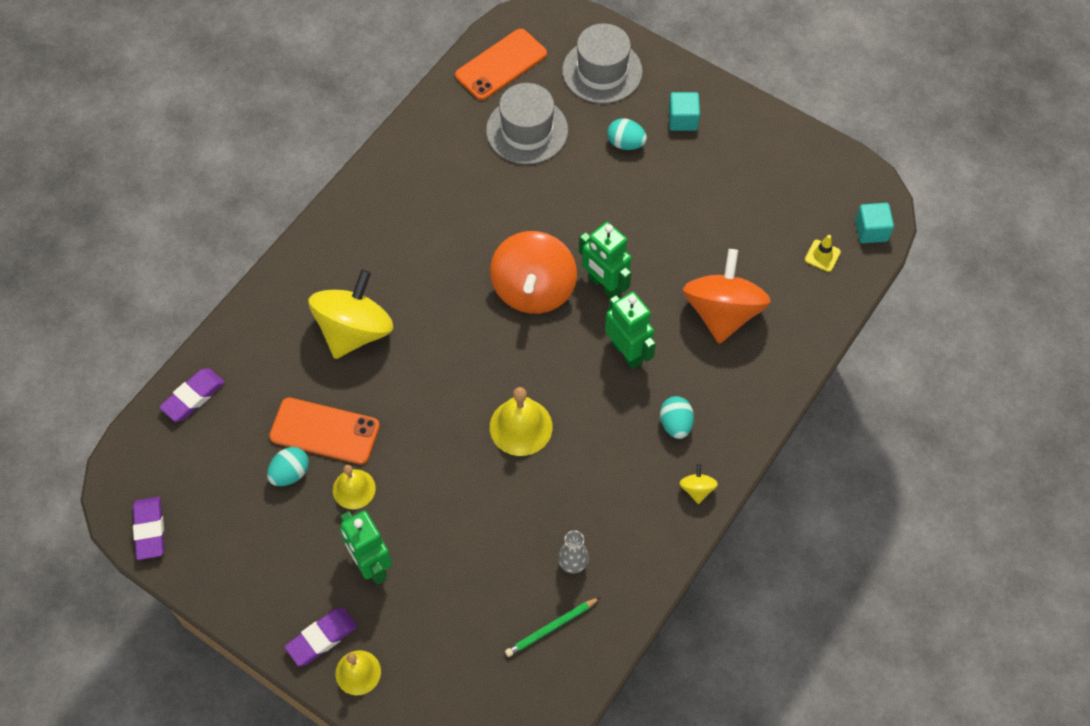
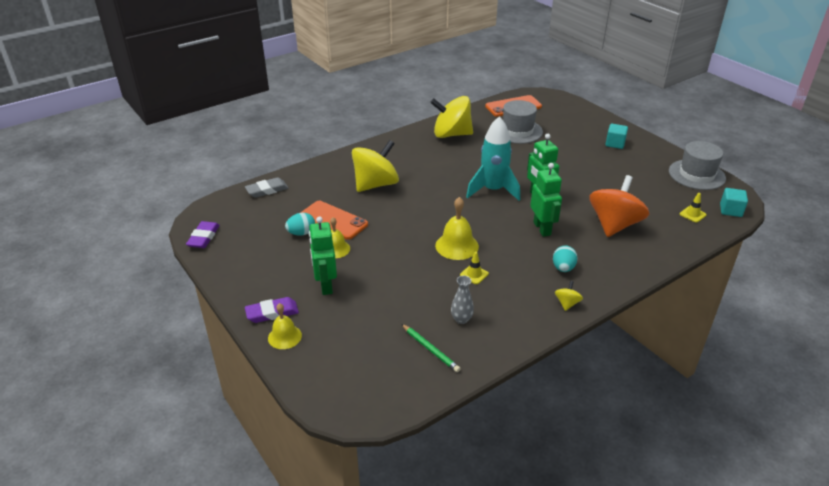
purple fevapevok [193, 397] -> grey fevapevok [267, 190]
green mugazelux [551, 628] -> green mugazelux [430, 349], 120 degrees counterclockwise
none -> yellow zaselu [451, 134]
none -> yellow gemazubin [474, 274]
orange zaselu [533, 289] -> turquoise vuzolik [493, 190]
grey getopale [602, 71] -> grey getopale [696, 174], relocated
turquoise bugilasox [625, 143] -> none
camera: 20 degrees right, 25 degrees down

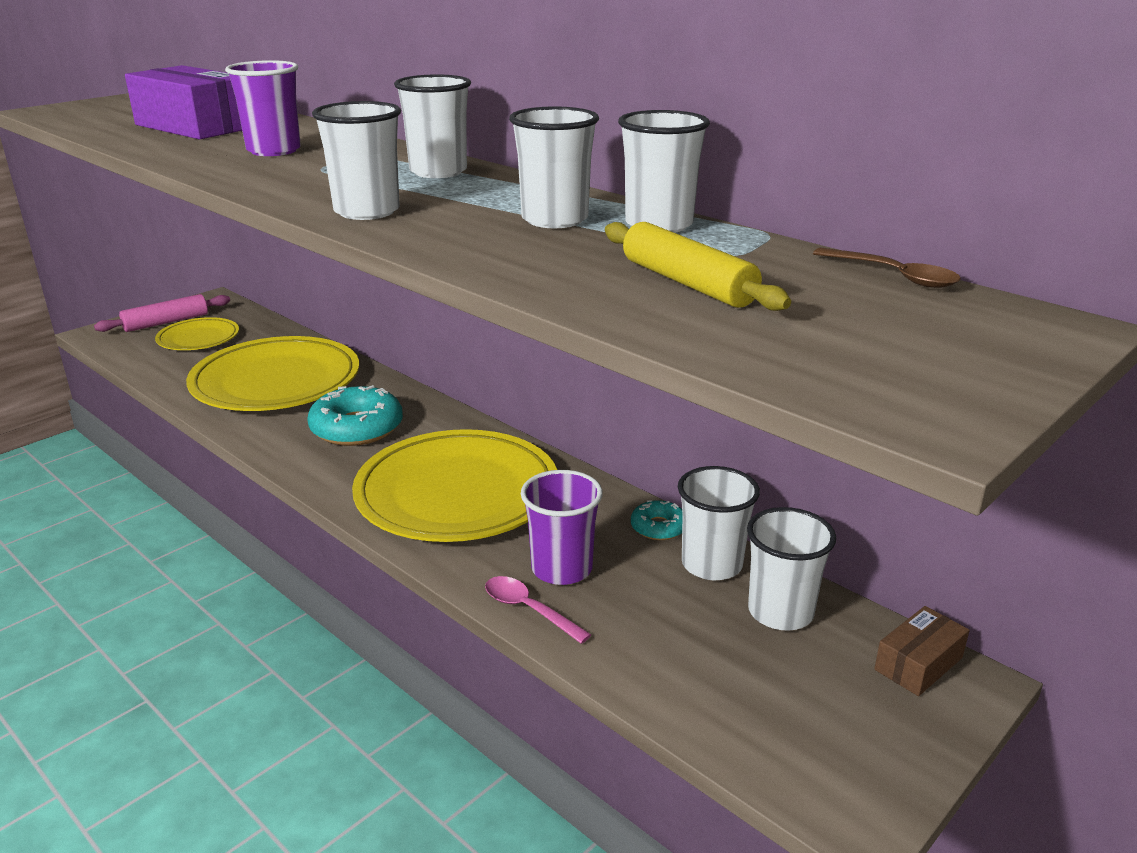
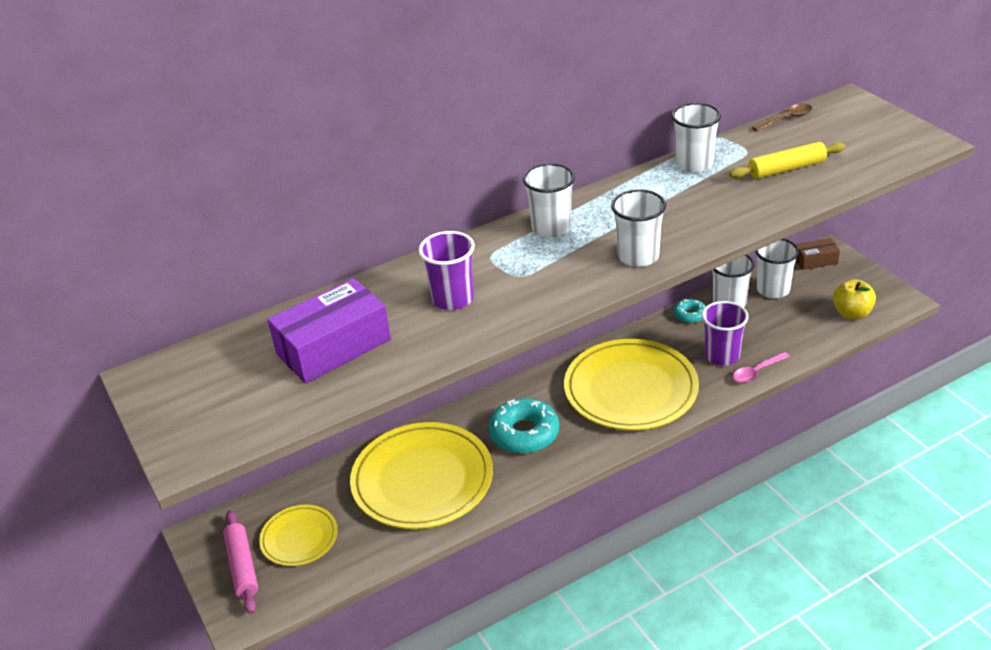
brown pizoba [918, 664] -> brown pizoba [815, 260], 75 degrees counterclockwise
none -> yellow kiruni [852, 313]
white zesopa [554, 220] -> none
camera: 70 degrees left, 10 degrees up

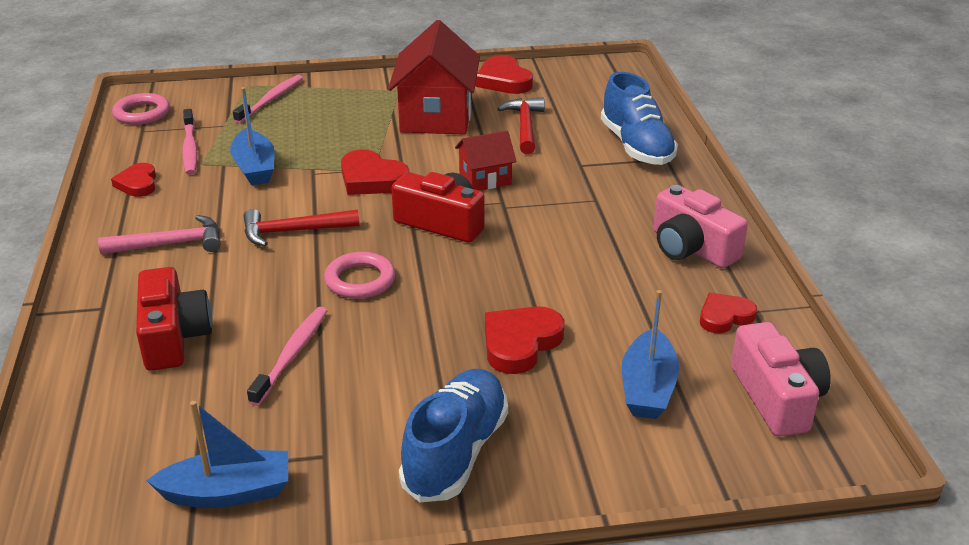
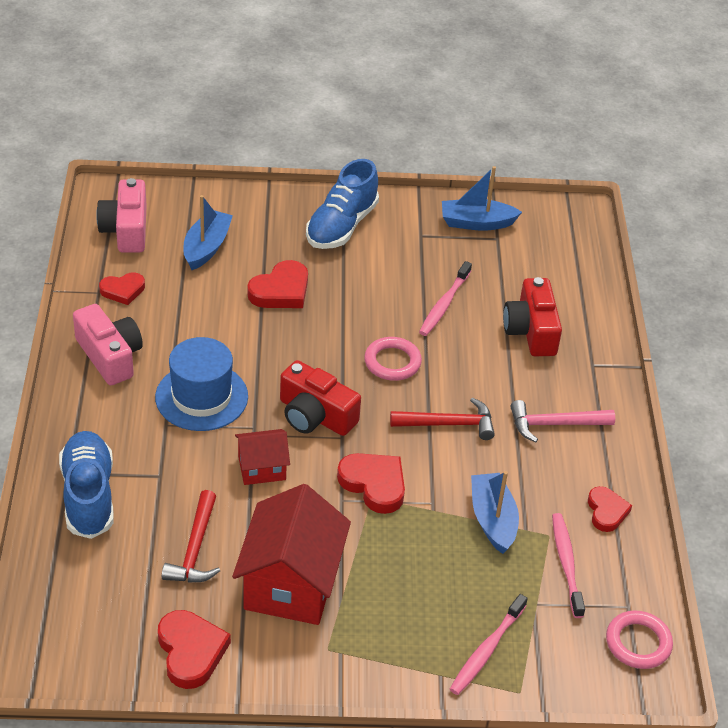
none -> blue getopale [201, 397]
camera: 175 degrees left, 10 degrees up

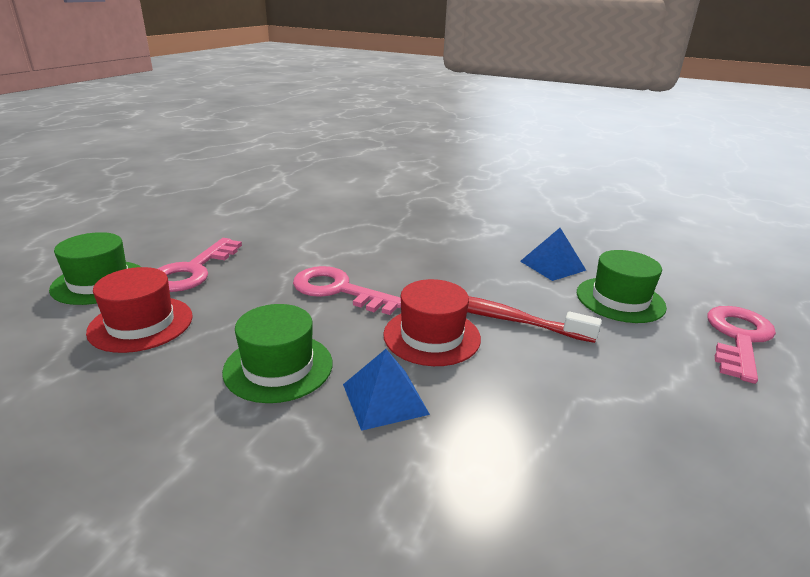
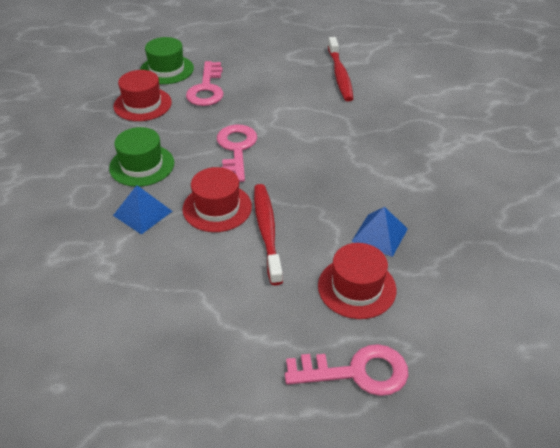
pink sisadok [193, 270] -> pink sisadok [206, 89], 75 degrees counterclockwise
green getopale [620, 299] -> red getopale [356, 287]
none -> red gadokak [340, 75]
camera: 60 degrees right, 15 degrees up

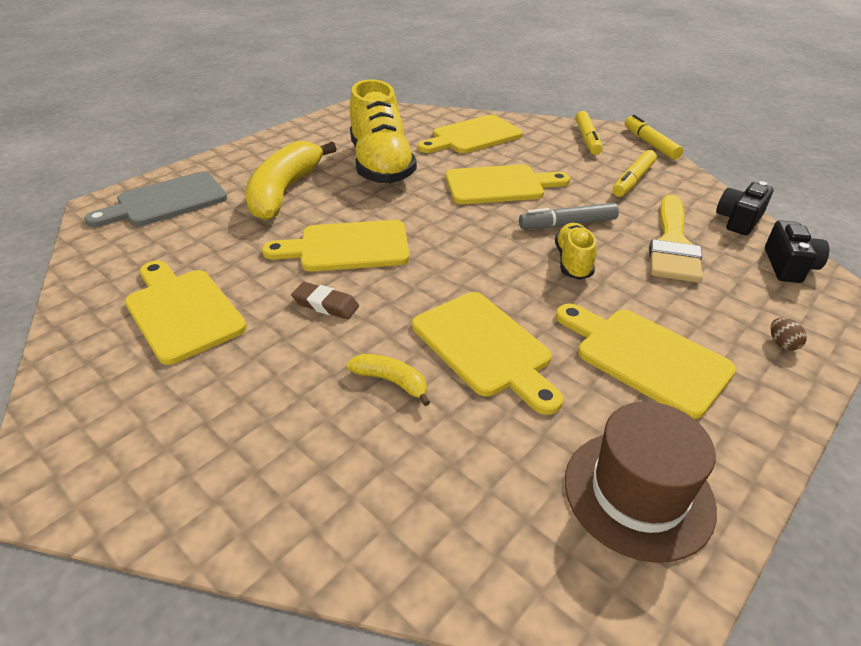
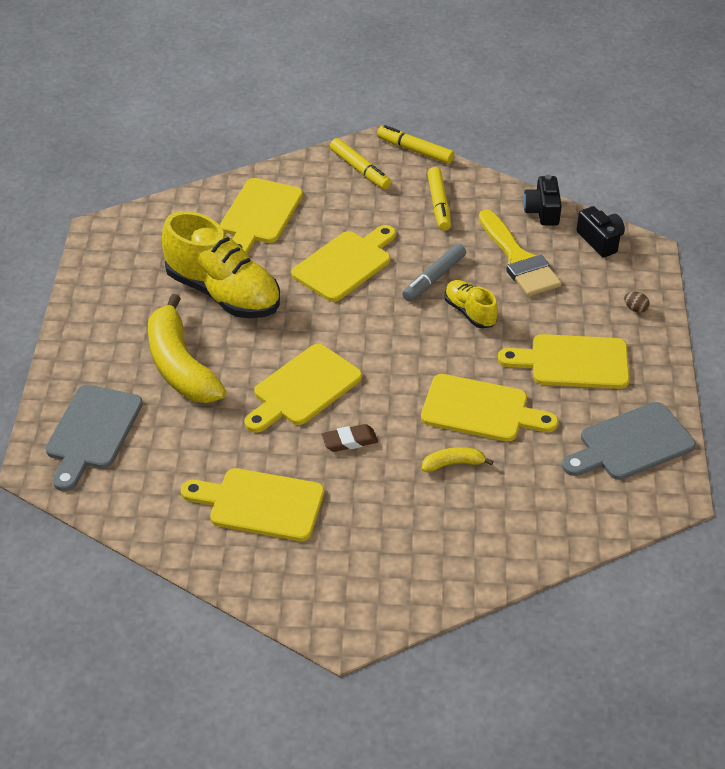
brown getopale [638, 493] -> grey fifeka [631, 444]
camera: 40 degrees left, 5 degrees up

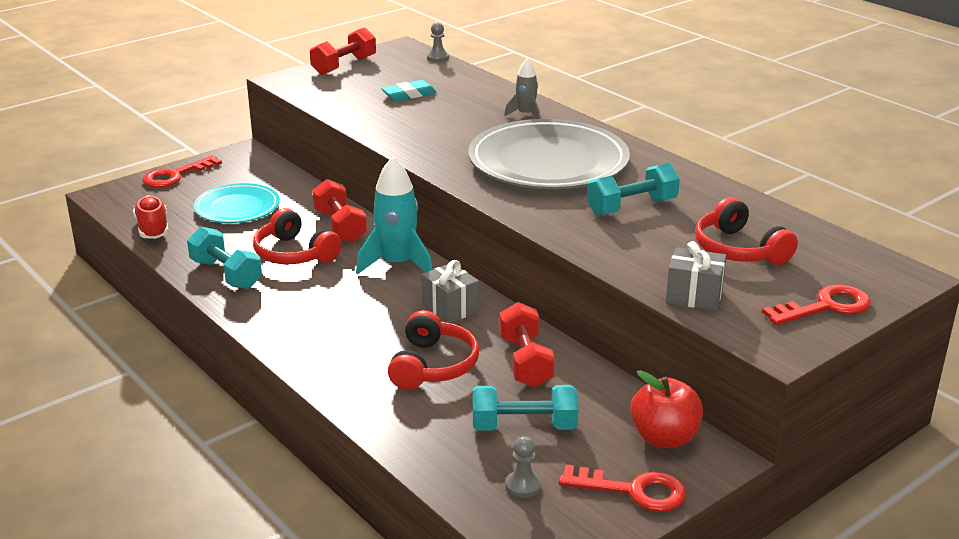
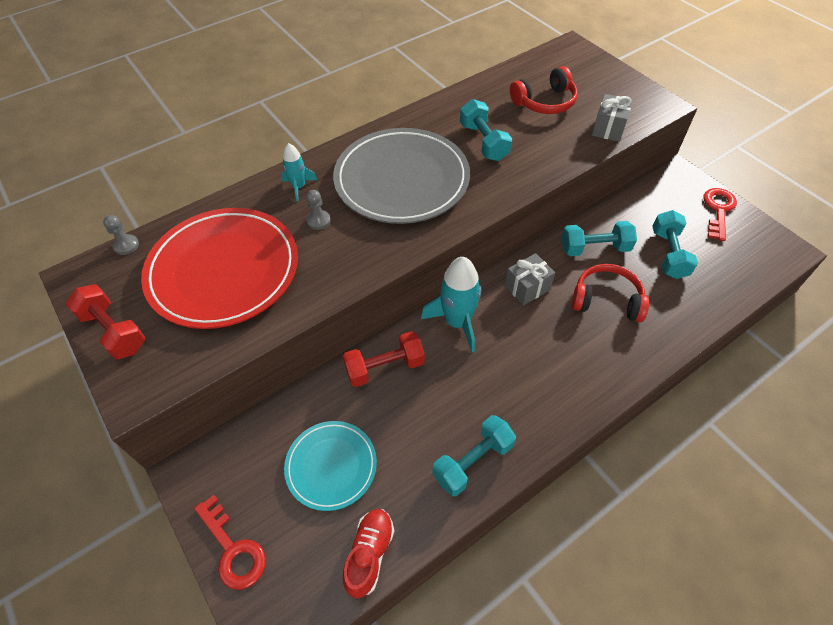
turquoise fevapevok [409, 94] -> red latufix [223, 270]
grey vuzolik [526, 114] -> turquoise vuzolik [299, 187]
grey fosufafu [523, 486] -> grey fosufafu [318, 220], relocated
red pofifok [153, 229] -> red pofifok [369, 554], 120 degrees clockwise
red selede [525, 362] -> turquoise selede [594, 248]
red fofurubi [294, 254] -> none
red kiruni [664, 438] -> none
red sisadok [825, 307] -> none
camera: 85 degrees left, 25 degrees up

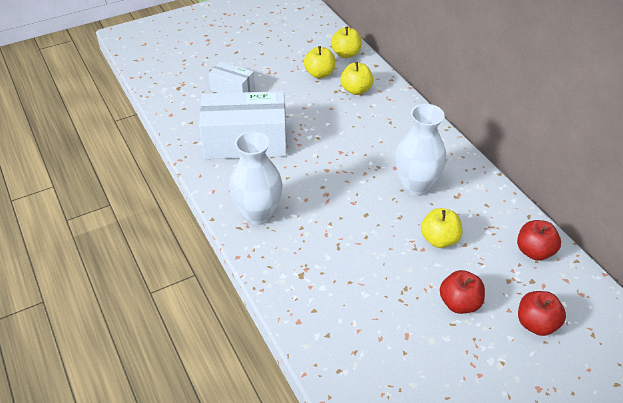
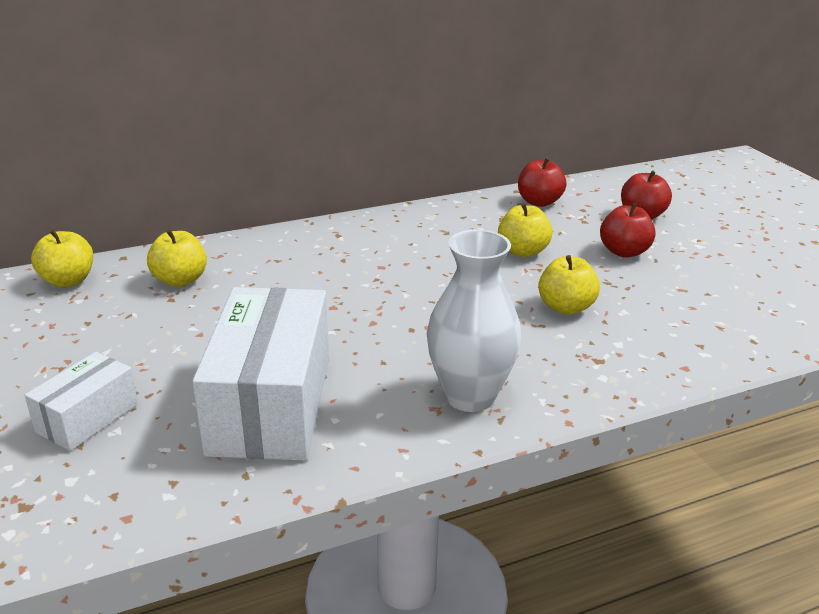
yellow kiruni [319, 74] -> yellow kiruni [566, 307], relocated
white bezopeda [416, 186] -> none
camera: 85 degrees left, 15 degrees down

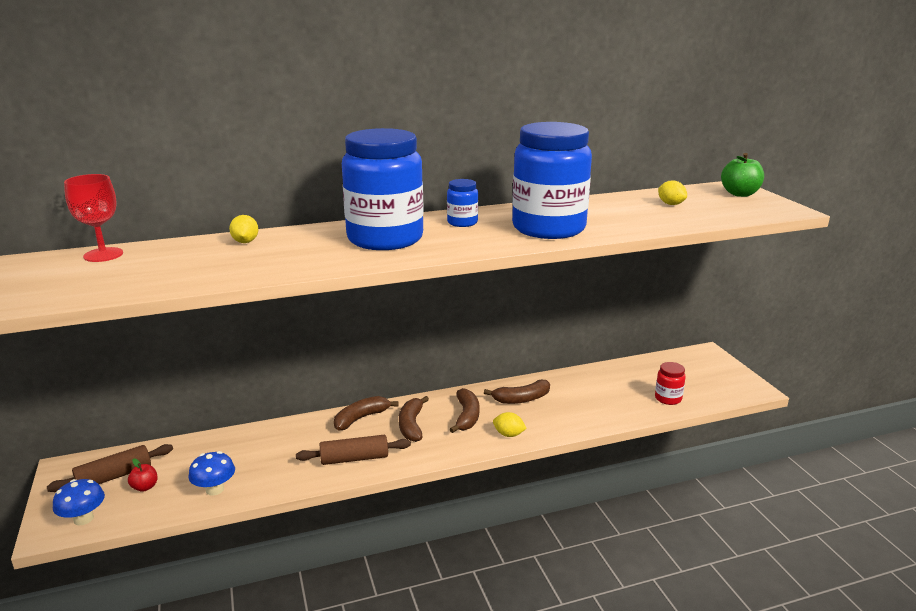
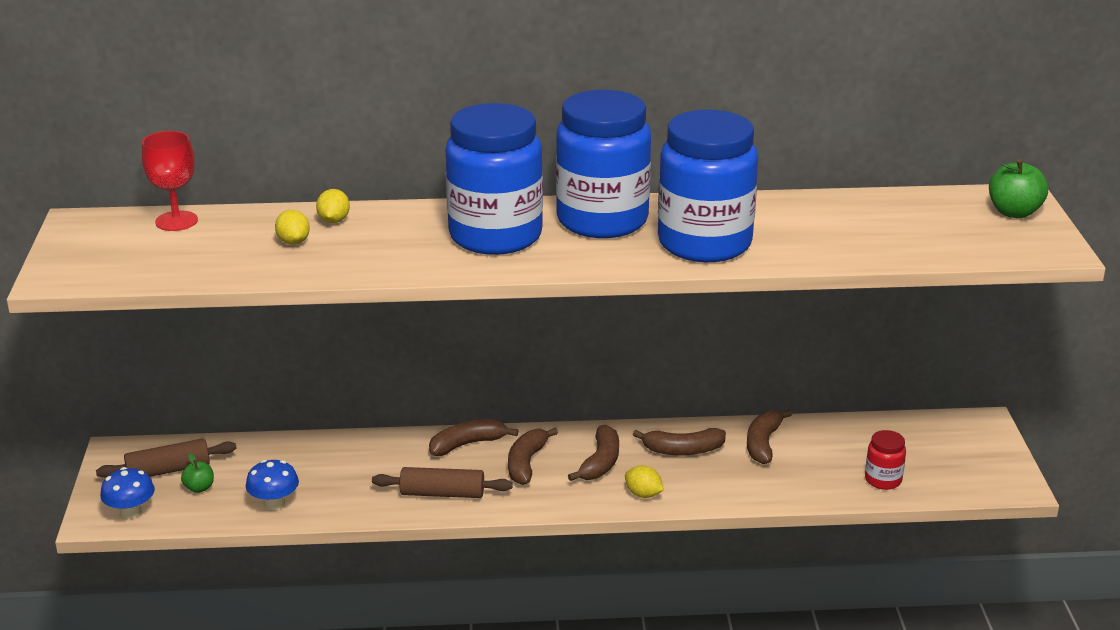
red kiruni [145, 487] -> green kiruni [199, 488]
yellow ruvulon [671, 204] -> yellow ruvulon [293, 242], relocated
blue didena [462, 222] -> blue didena [602, 220], x2.35
none -> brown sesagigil [763, 443]
camera: 15 degrees right, 5 degrees up

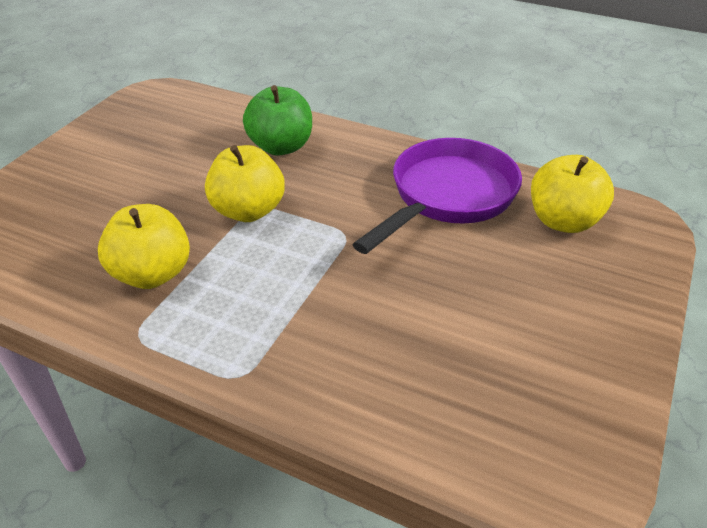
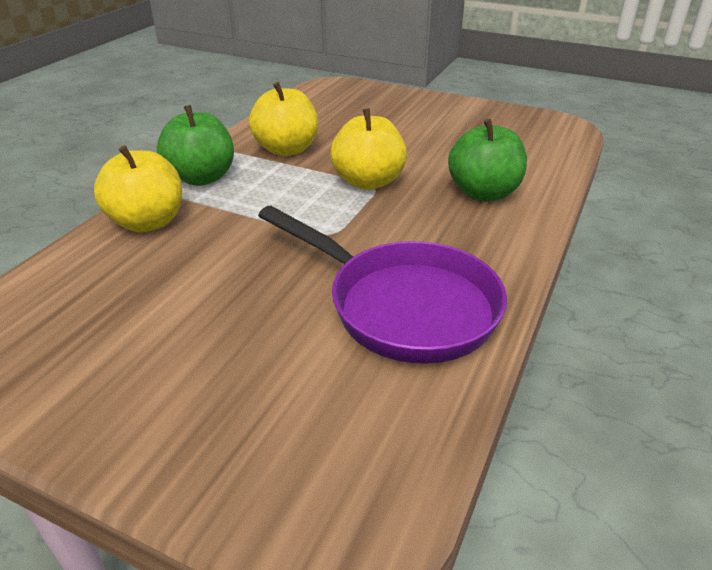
yellow kiruni [563, 221] -> yellow kiruni [148, 222], relocated
none -> green kiruni [201, 178]
camera: 90 degrees right, 5 degrees down

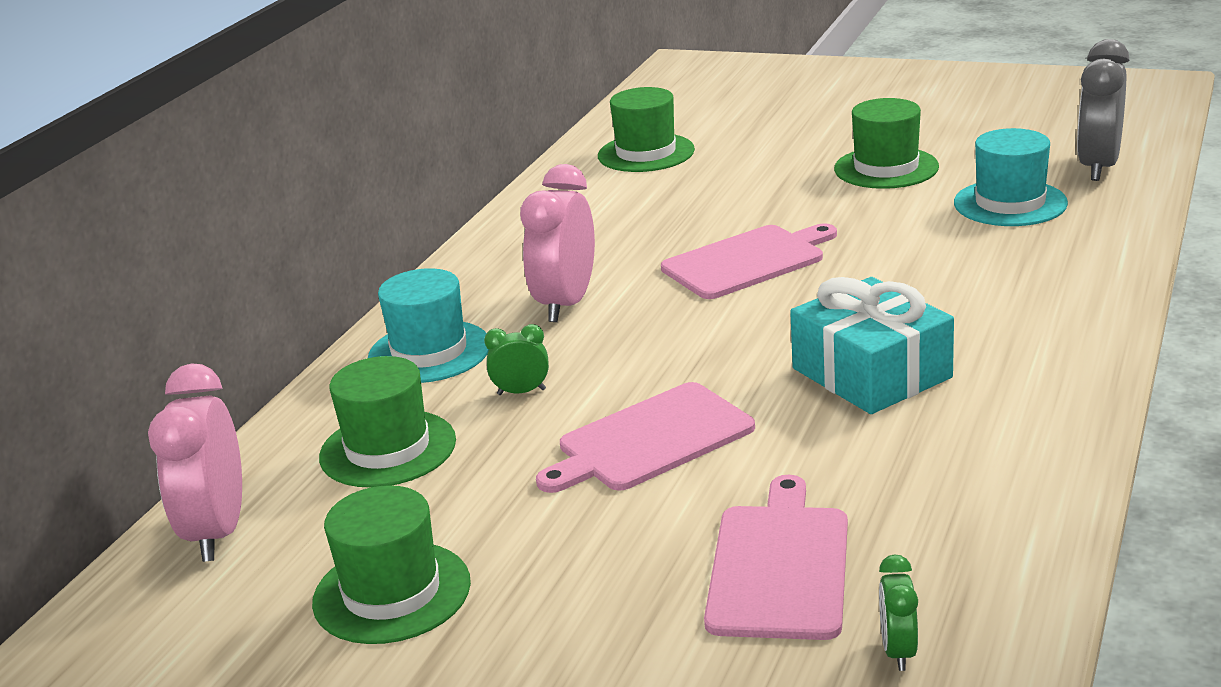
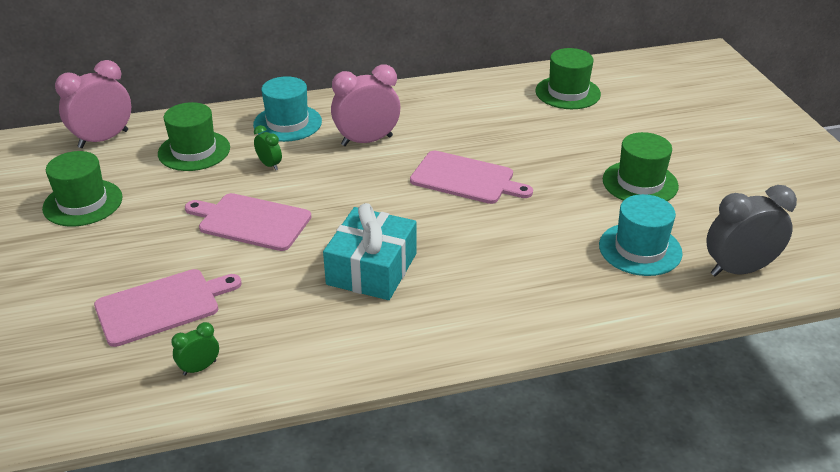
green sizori [898, 651] -> green sizori [199, 368], relocated
camera: 50 degrees right, 10 degrees up

